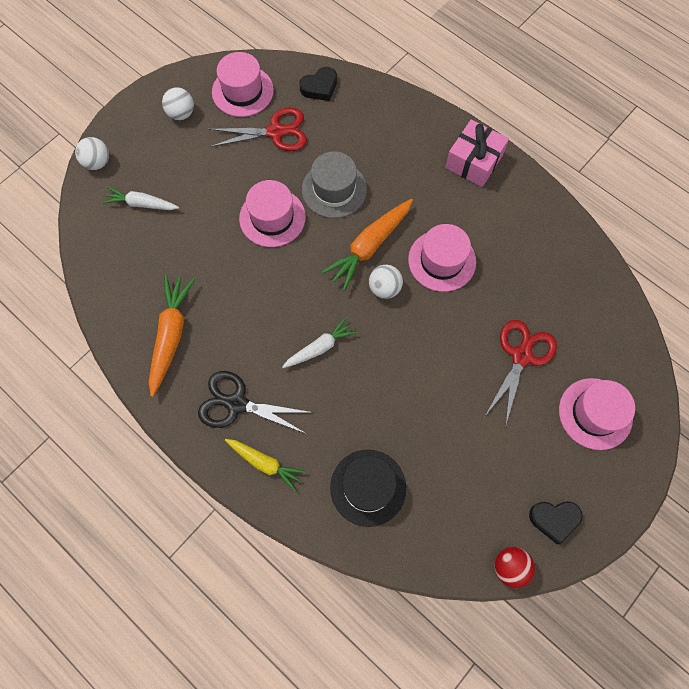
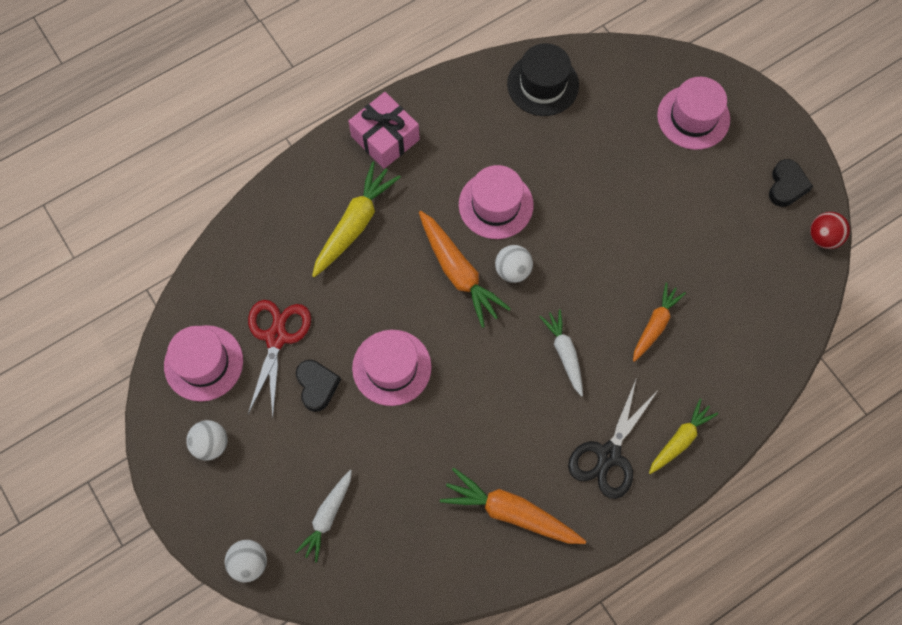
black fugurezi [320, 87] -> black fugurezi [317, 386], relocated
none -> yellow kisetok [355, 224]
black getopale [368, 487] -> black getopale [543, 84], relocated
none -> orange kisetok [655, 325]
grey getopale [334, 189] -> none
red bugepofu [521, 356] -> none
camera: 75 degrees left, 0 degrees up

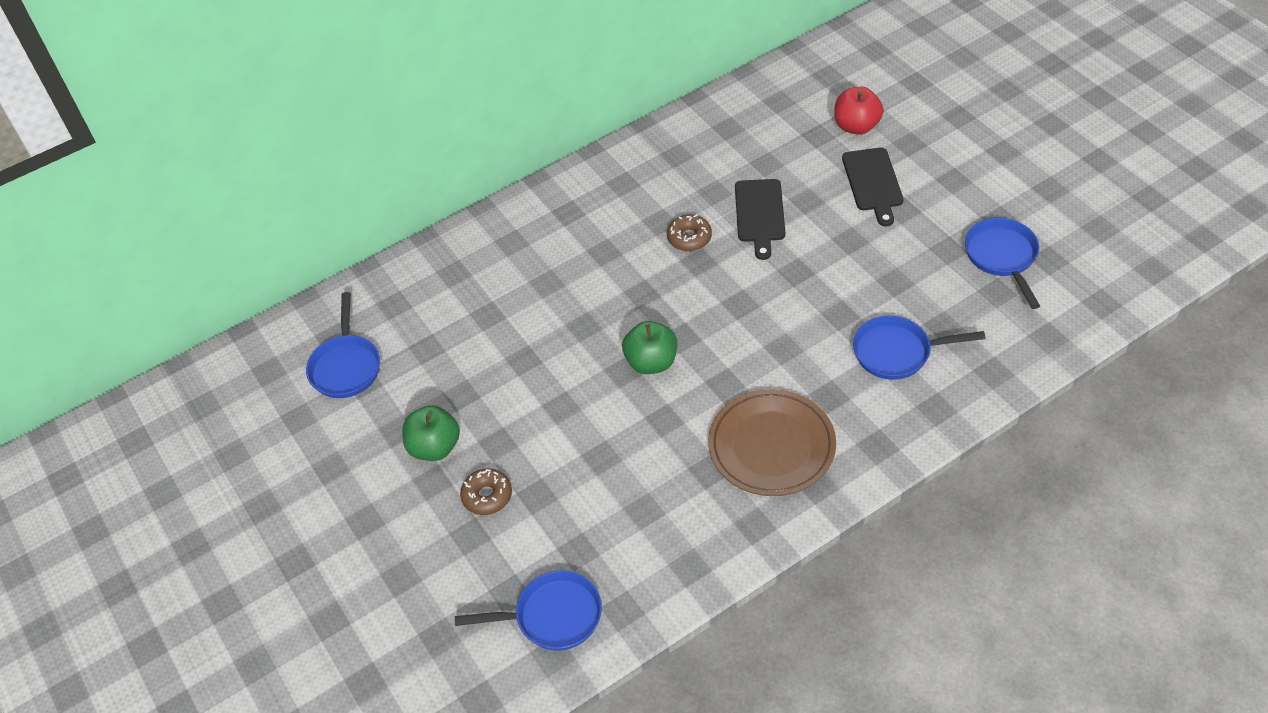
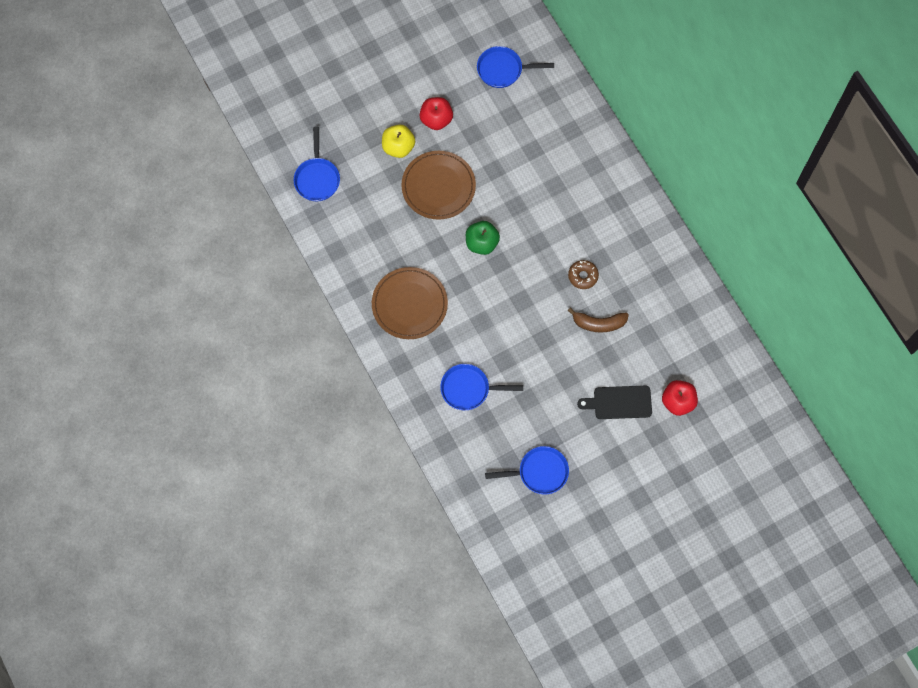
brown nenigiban [487, 496] -> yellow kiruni [398, 147]
none -> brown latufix [438, 186]
green kiruni [434, 447] -> red kiruni [436, 119]
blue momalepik [897, 352] -> blue momalepik [468, 389], 90 degrees counterclockwise
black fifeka [760, 214] -> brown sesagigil [599, 323]
camera: 90 degrees right, 20 degrees up

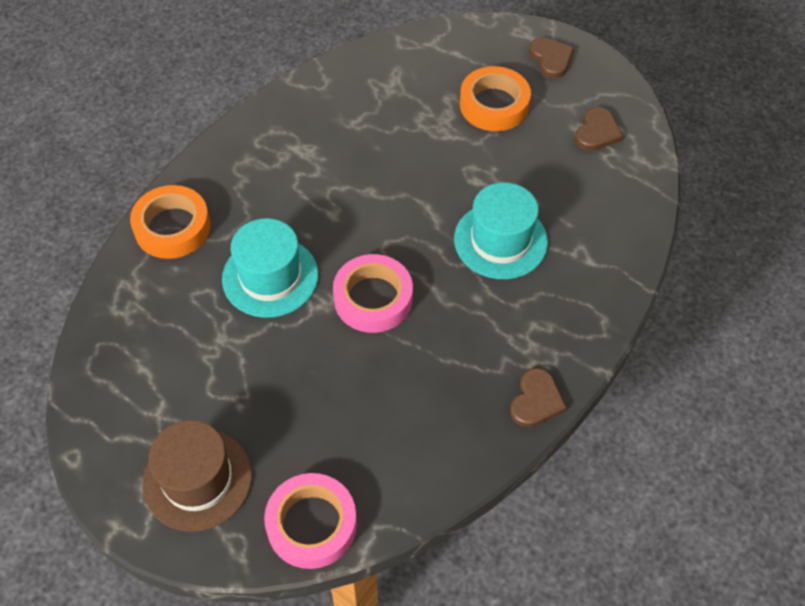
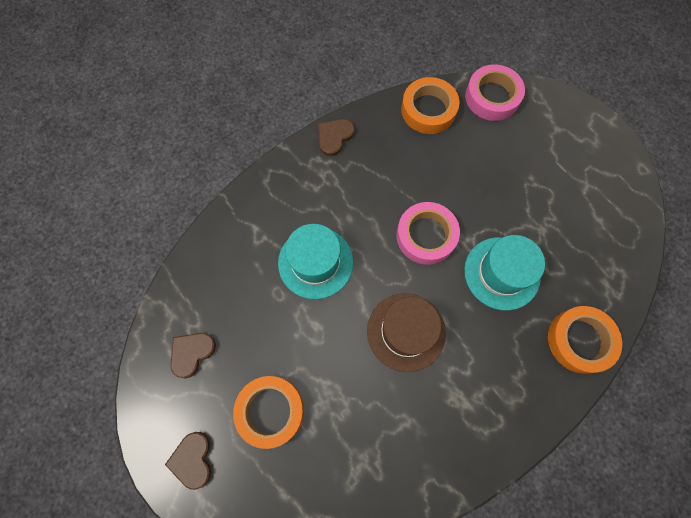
brown getopale [197, 479] -> brown getopale [406, 331], relocated
none -> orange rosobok [428, 110]
camera: 165 degrees left, 15 degrees up

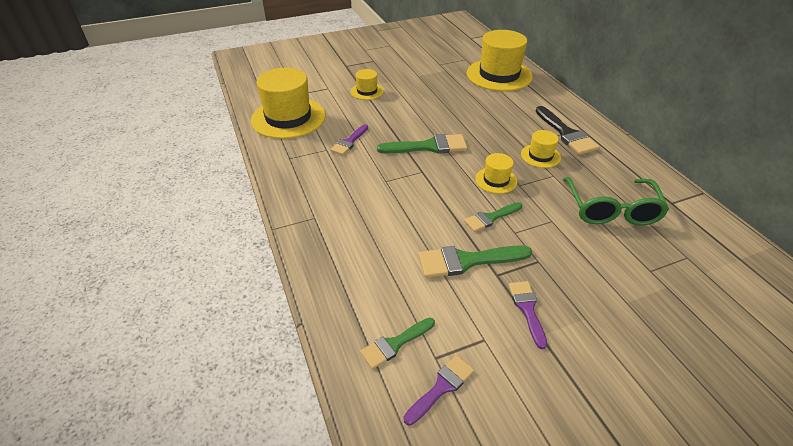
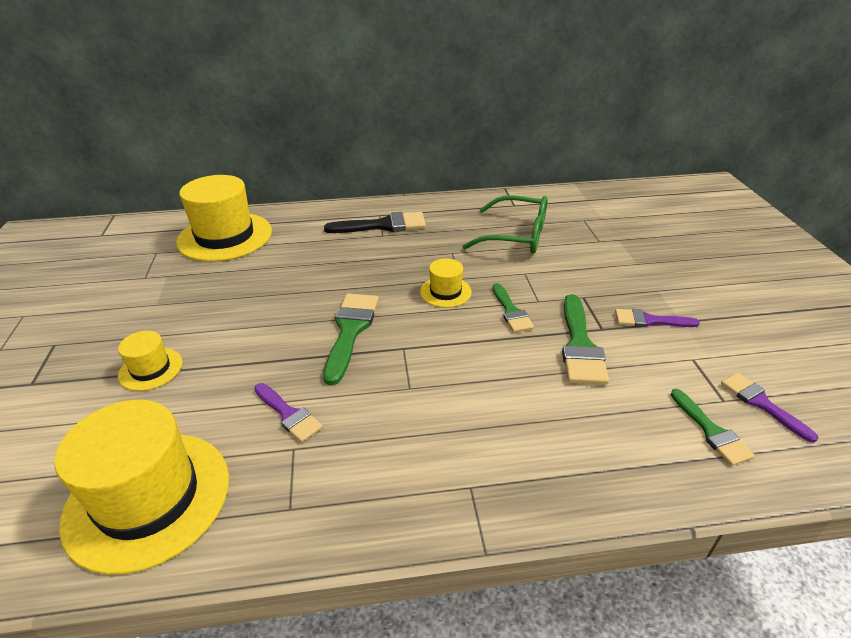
yellow getopale [540, 156] -> none
camera: 75 degrees left, 5 degrees down

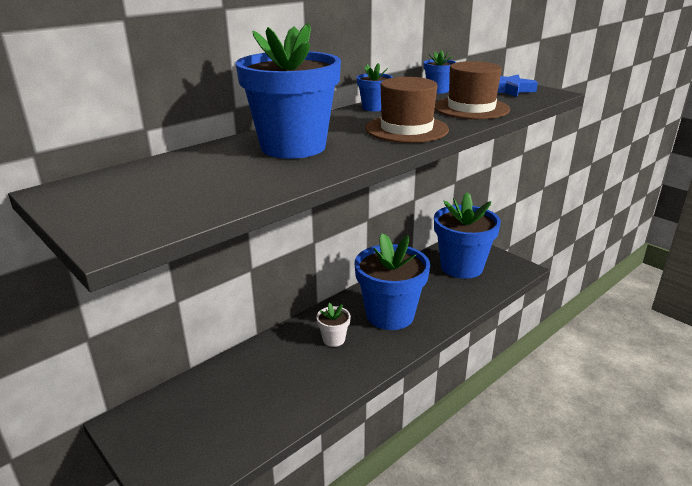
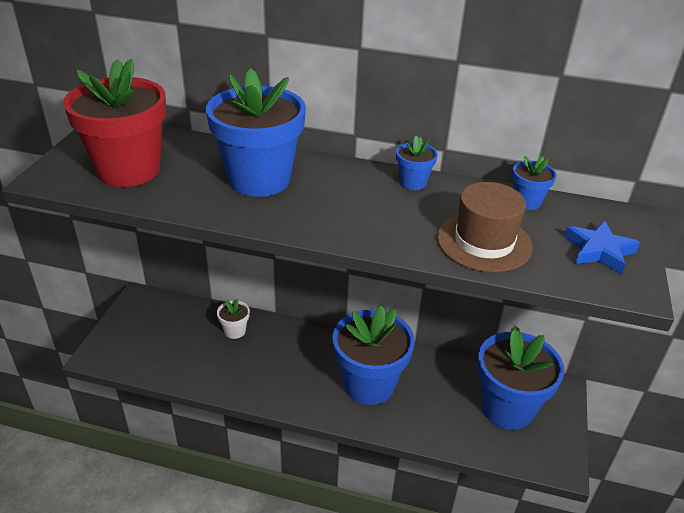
none -> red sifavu [129, 170]
white sifavu [334, 339] -> white sifavu [235, 331], relocated
brown getopale [406, 129] -> none
camera: 55 degrees right, 10 degrees up

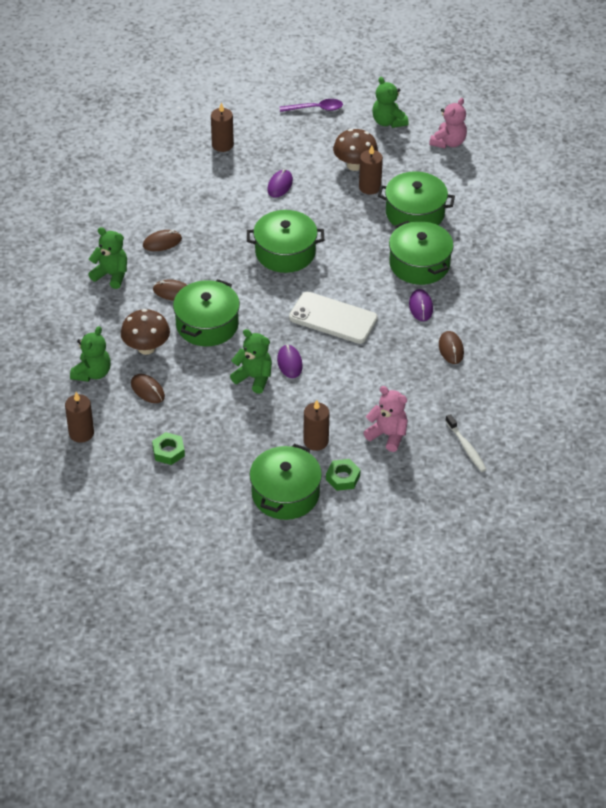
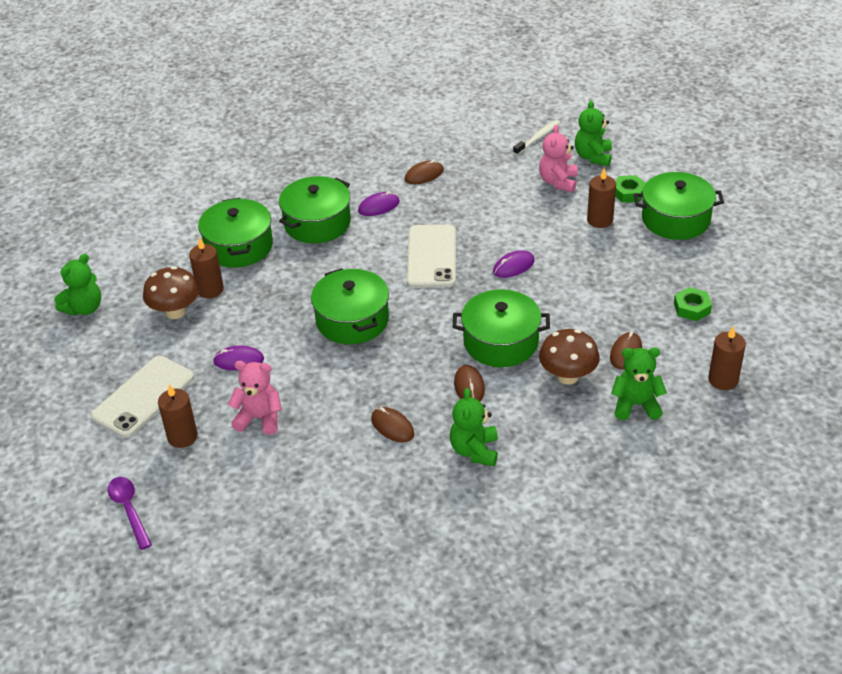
none -> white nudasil [143, 397]
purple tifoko [315, 108] -> purple tifoko [129, 510], relocated
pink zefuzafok [448, 142] -> pink zefuzafok [259, 418], relocated
green zefuzafok [254, 378] -> green zefuzafok [593, 157], relocated
camera: 110 degrees left, 5 degrees down

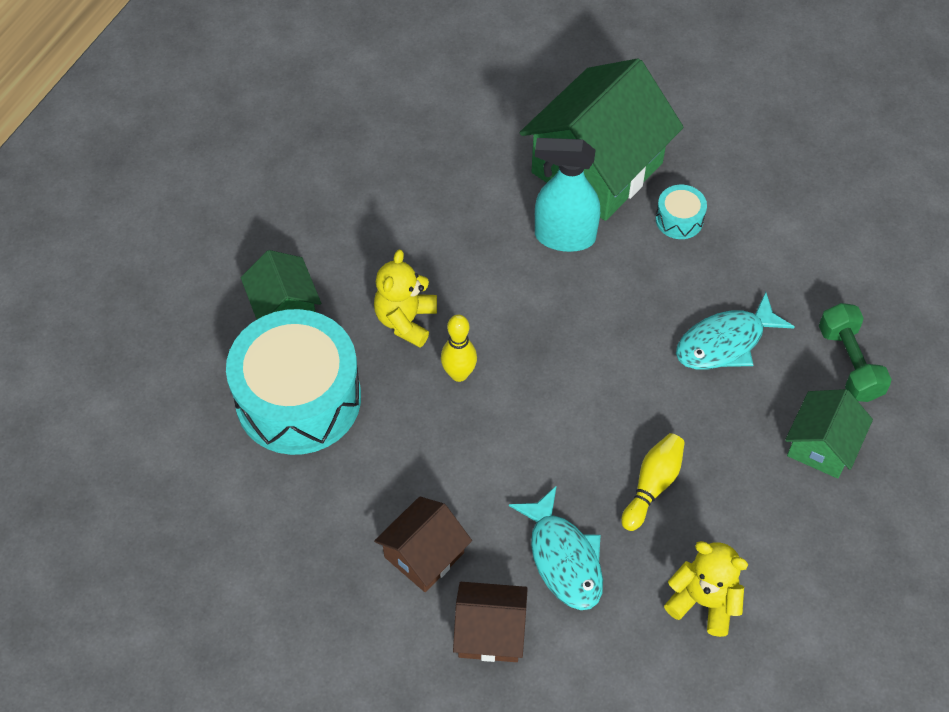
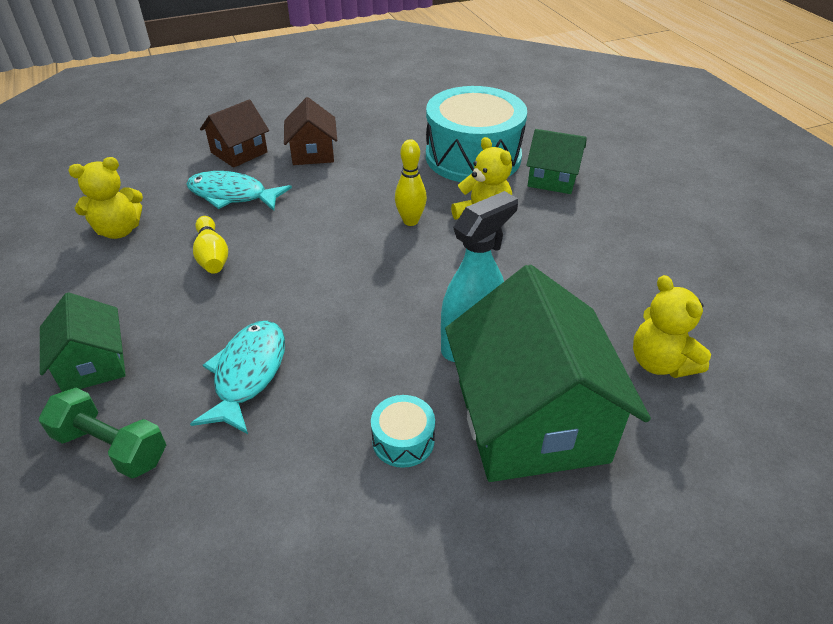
none -> yellow zefuzafok [660, 363]
camera: 130 degrees right, 15 degrees down

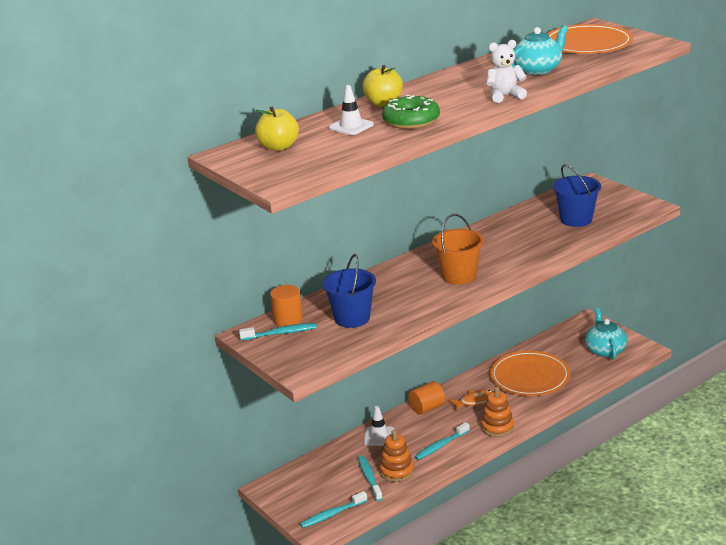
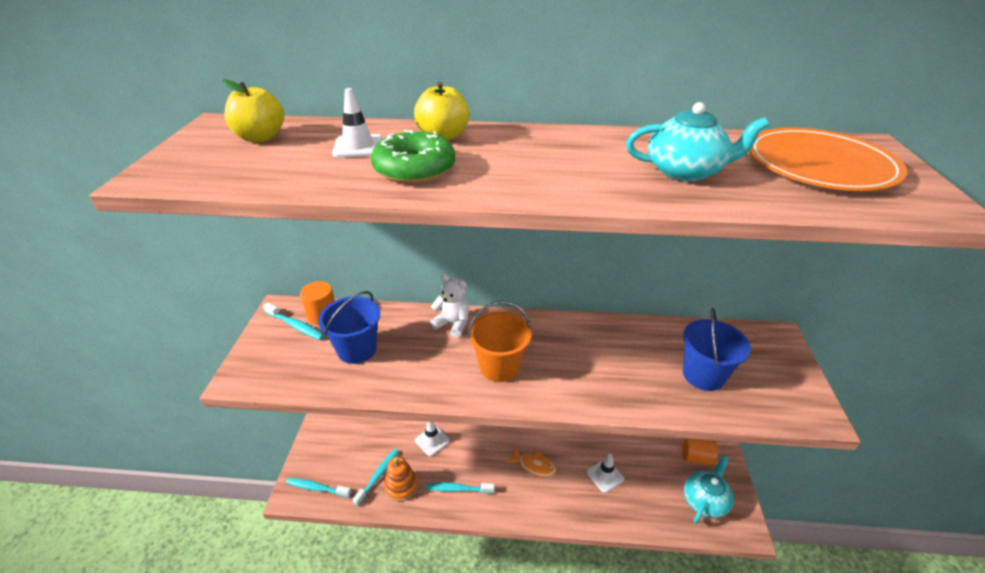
white zefuzafok [505, 96] -> white zefuzafok [453, 324], relocated
orange latufix [530, 377] -> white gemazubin [605, 475]
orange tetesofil [427, 408] -> orange tetesofil [696, 457], relocated
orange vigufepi [497, 427] -> none
camera: 40 degrees right, 10 degrees up

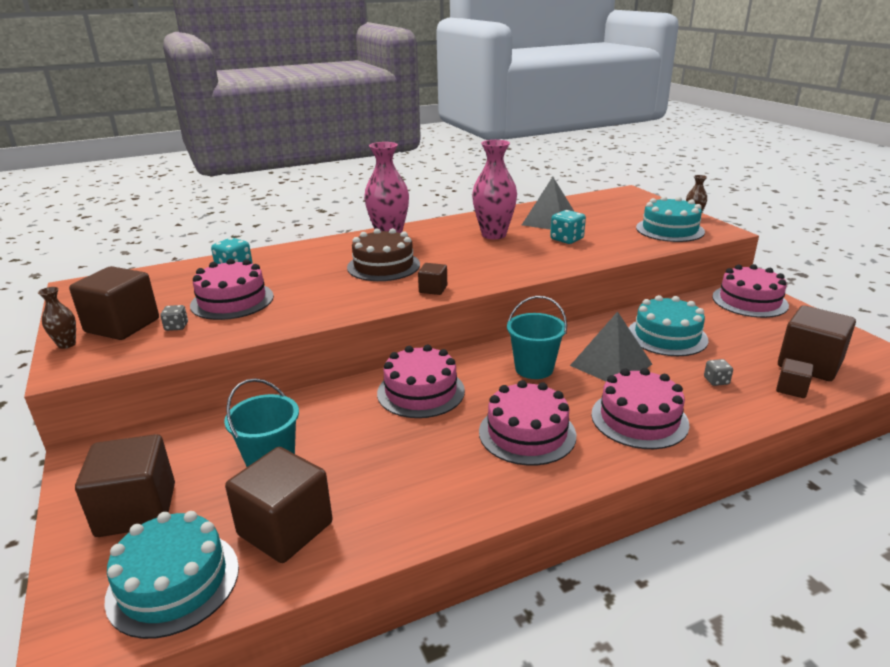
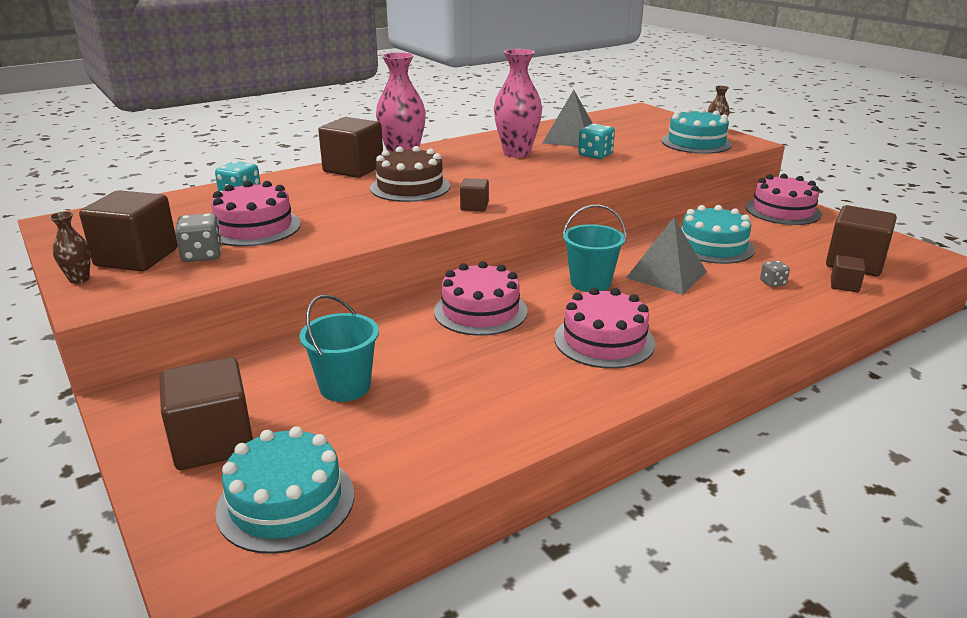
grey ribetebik [176, 327] -> grey ribetebik [202, 255], x1.68
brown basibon [285, 529] -> brown basibon [353, 169], relocated
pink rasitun [639, 419] -> none
camera: 10 degrees left, 0 degrees up

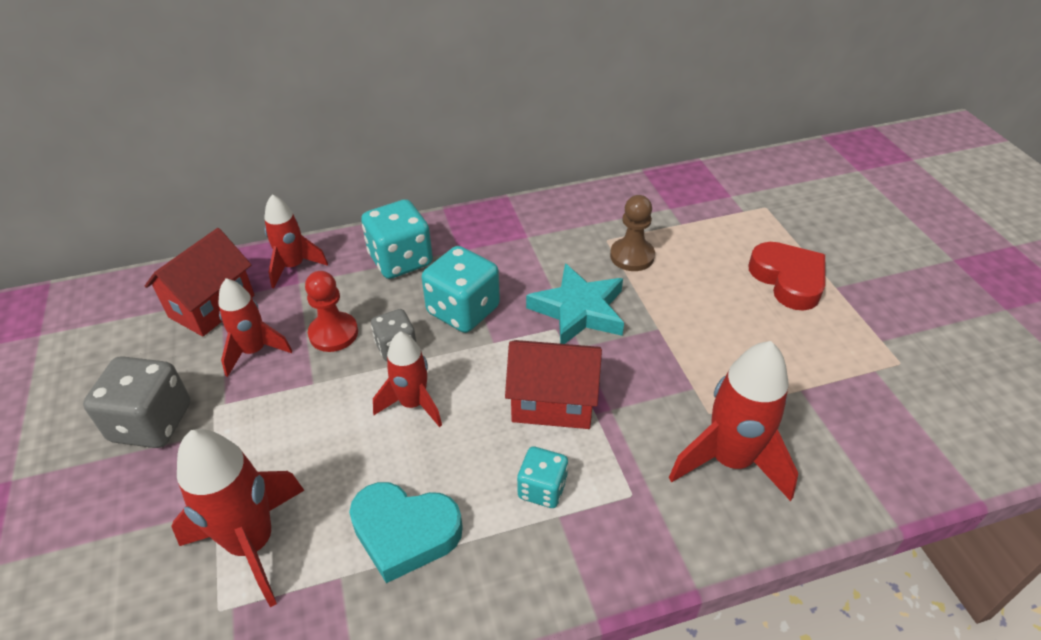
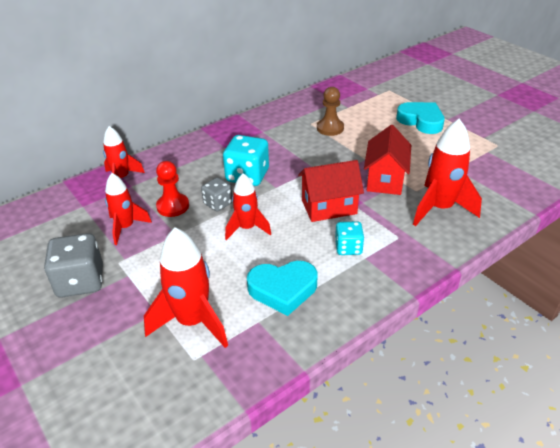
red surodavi [212, 306] -> red surodavi [385, 180], relocated
red fugurezi [788, 280] -> turquoise fugurezi [421, 121]
turquoise ribetebik [400, 260] -> none
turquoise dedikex [579, 310] -> none
camera: 20 degrees left, 5 degrees down

